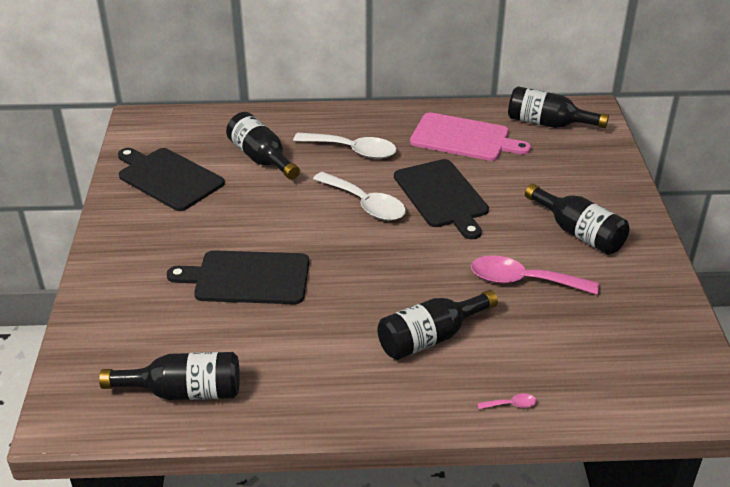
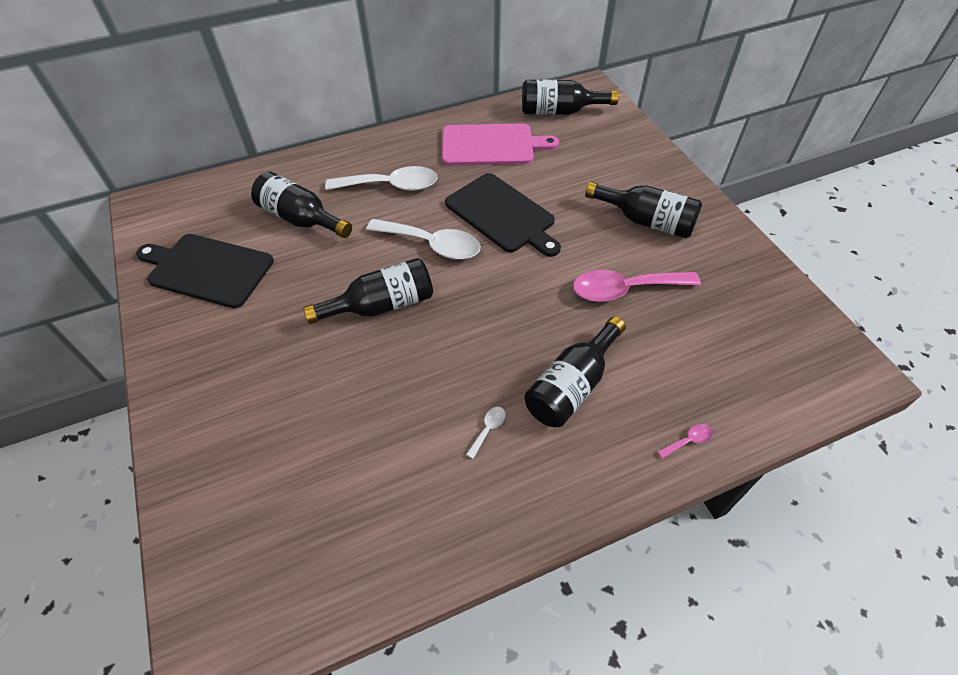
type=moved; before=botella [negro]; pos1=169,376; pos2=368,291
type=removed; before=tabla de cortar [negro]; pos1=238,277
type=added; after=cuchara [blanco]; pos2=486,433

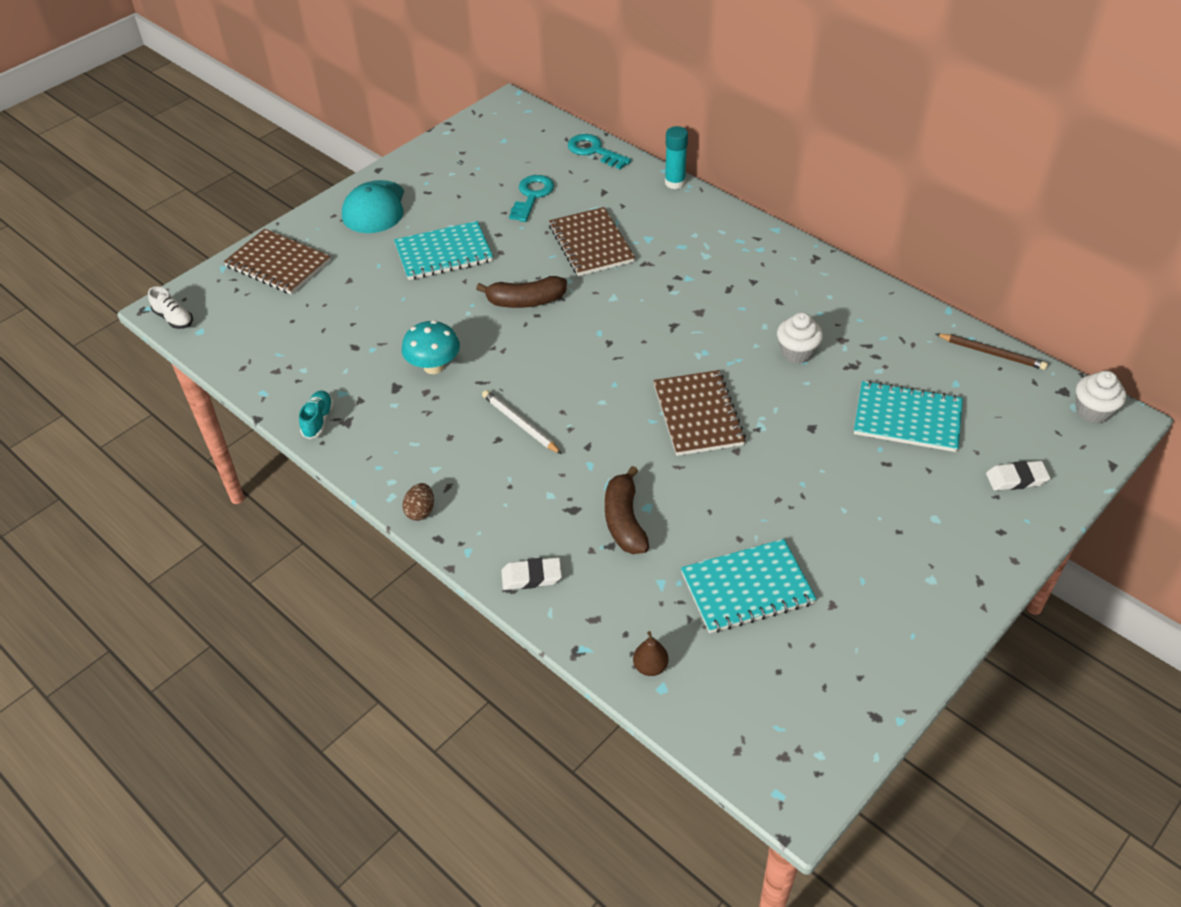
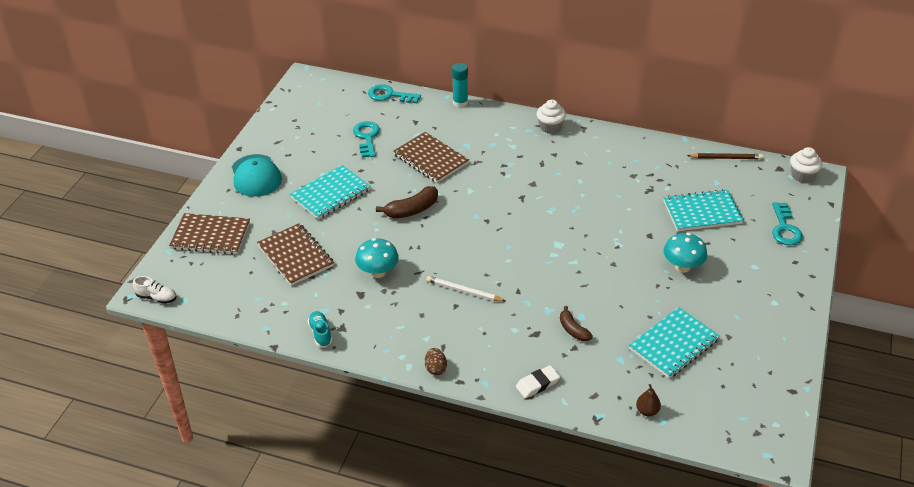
type=resized; before=plátano [marrón]; pos1=627,510; pos2=576,323; scale=0.65
type=moved; before=cuaderno [marrón]; pos1=699,413; pos2=295,254
type=moved; before=magdalena [blanco]; pos1=800,338; pos2=551,117
type=replaced; before=goma de borrar [blanco]; after=llave [turquesa]; pos1=1018,476; pos2=787,223
type=added; after=seta [turquesa]; pos2=685,253

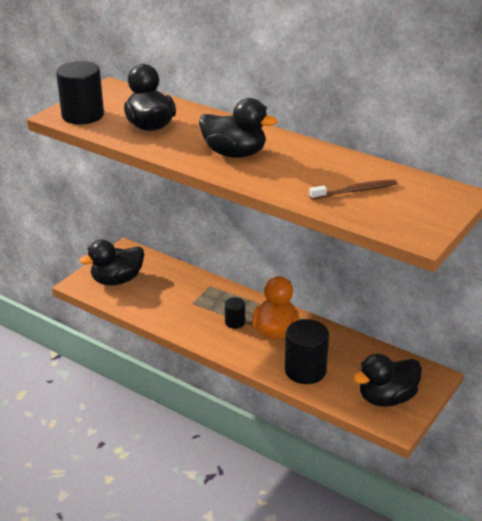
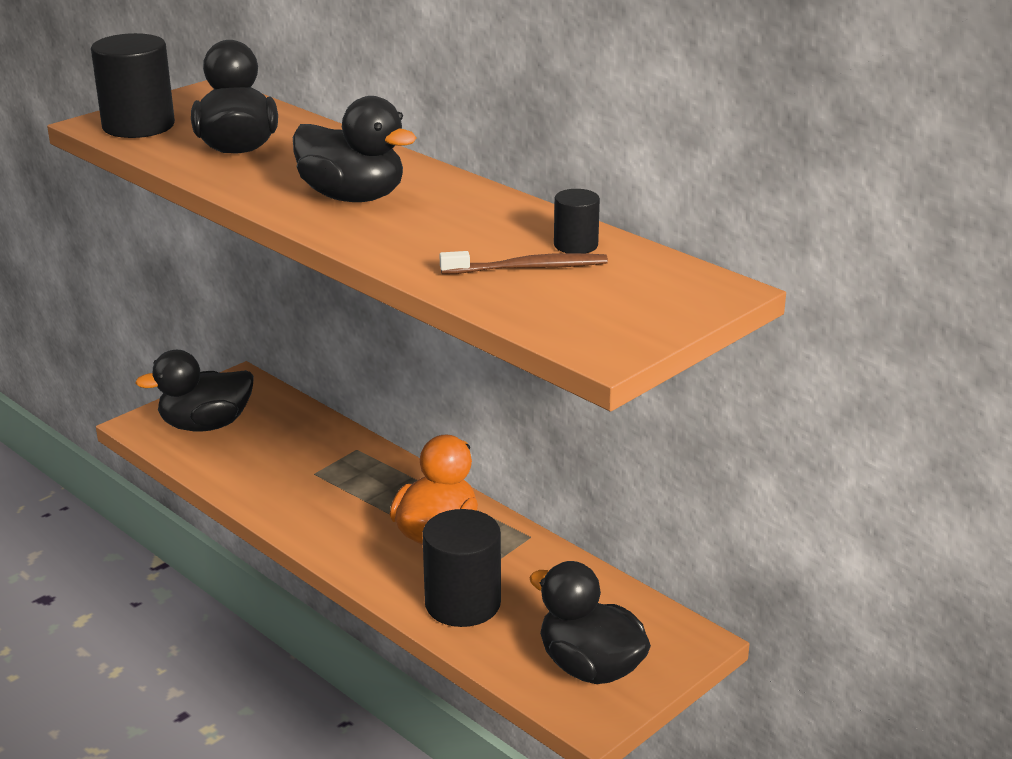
type=moved; before=cilindro [negro]; pos1=235,313; pos2=577,221
type=turned; before=pato [negro]; pos1=387,380; pos2=590,622; turn=60

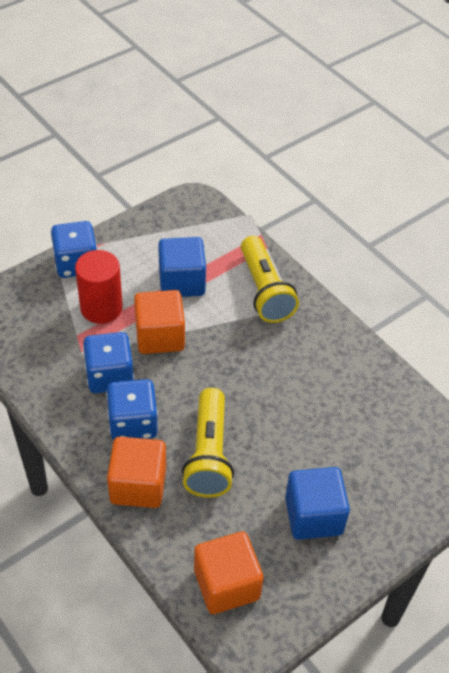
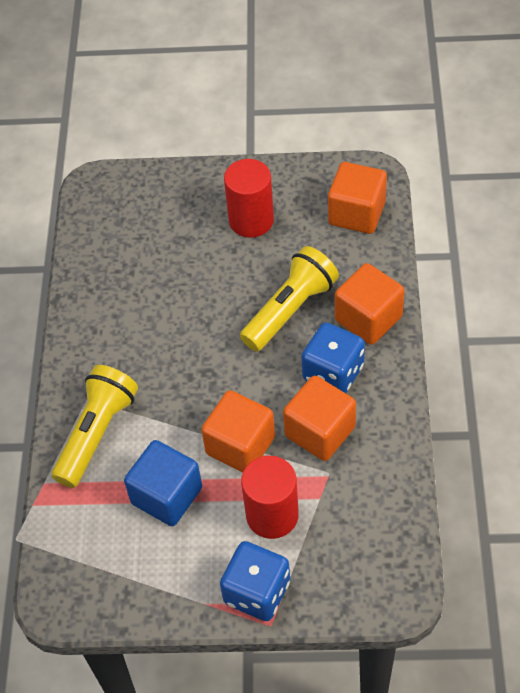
type=replaced; before=dado [azul]; after=cubo [naranja]; pos1=108,362; pos2=319,418
type=replaced; before=cubo [azul]; after=cilindro [rojo]; pos1=317,503; pos2=249,198

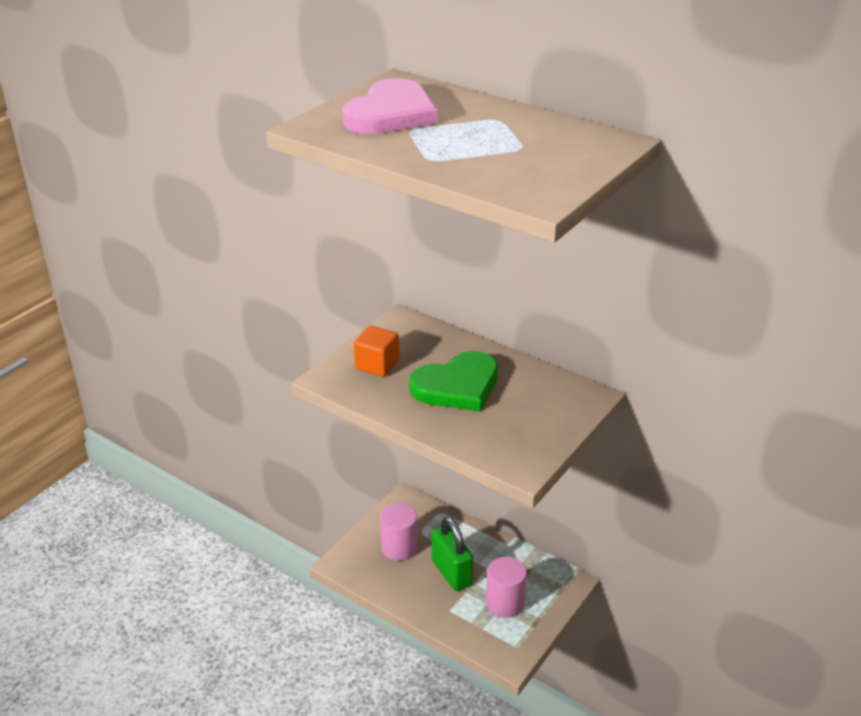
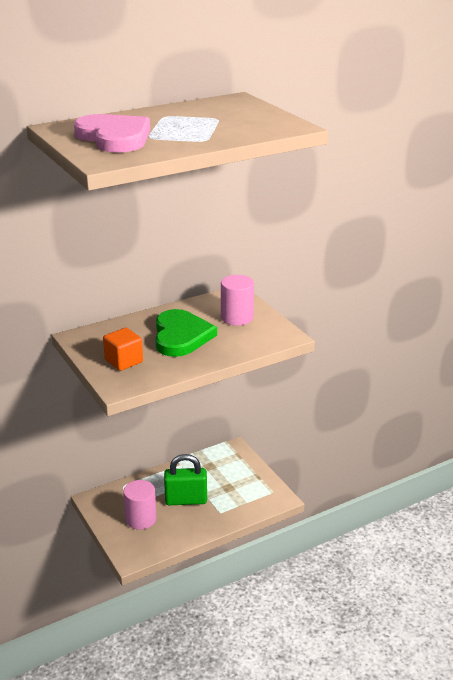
type=moved; before=cilindro [rosa]; pos1=506,587; pos2=237,300

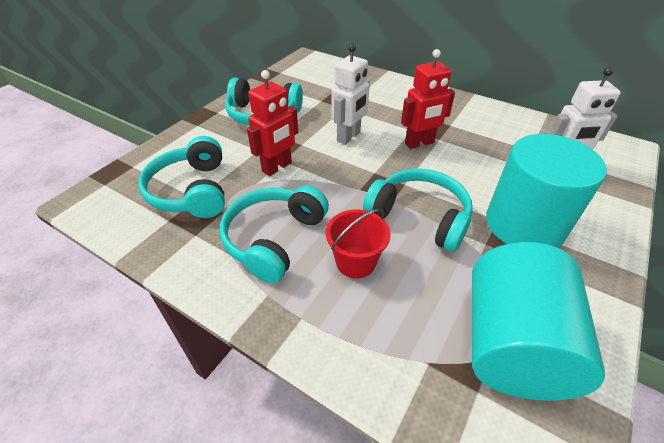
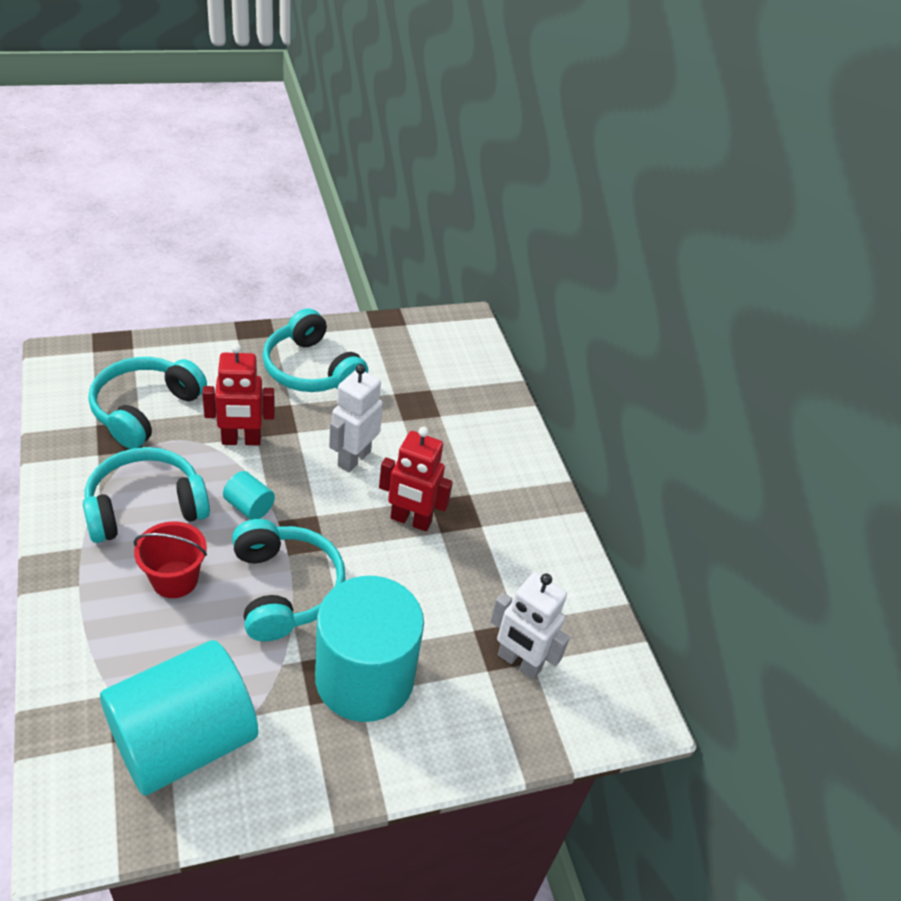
type=turned; before=robot [blanco]; pos1=351,94; pos2=356,418; turn=135
type=added; after=cilindro [turquesa]; pos2=249,495

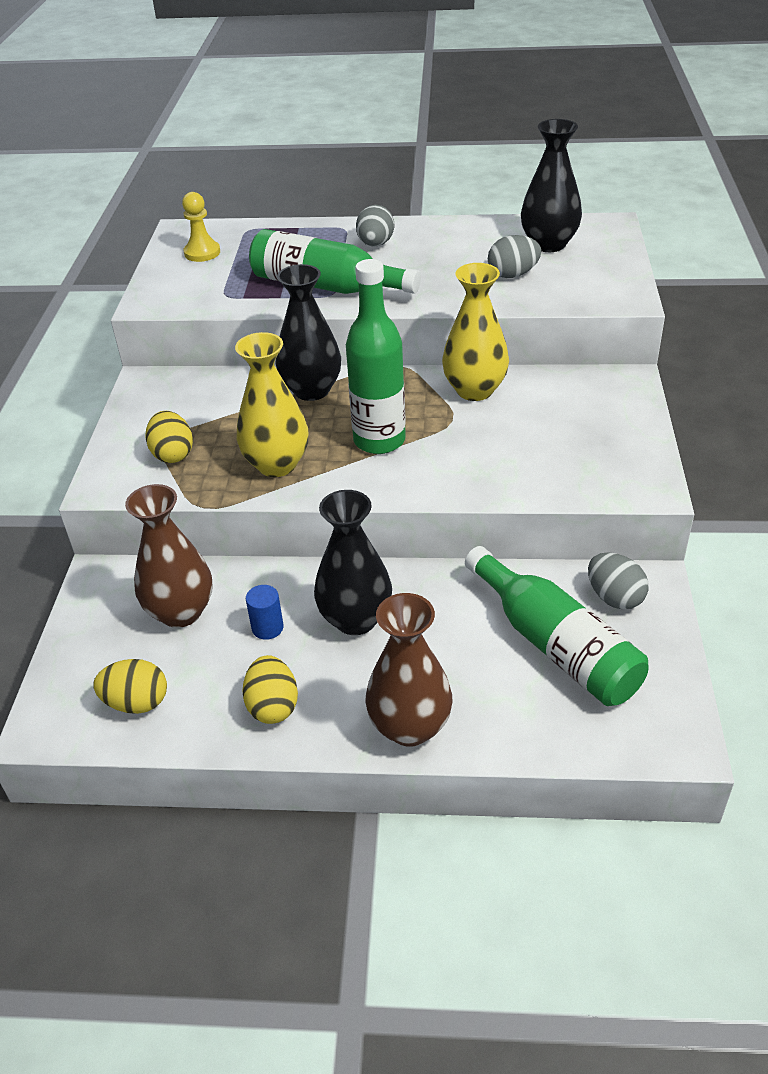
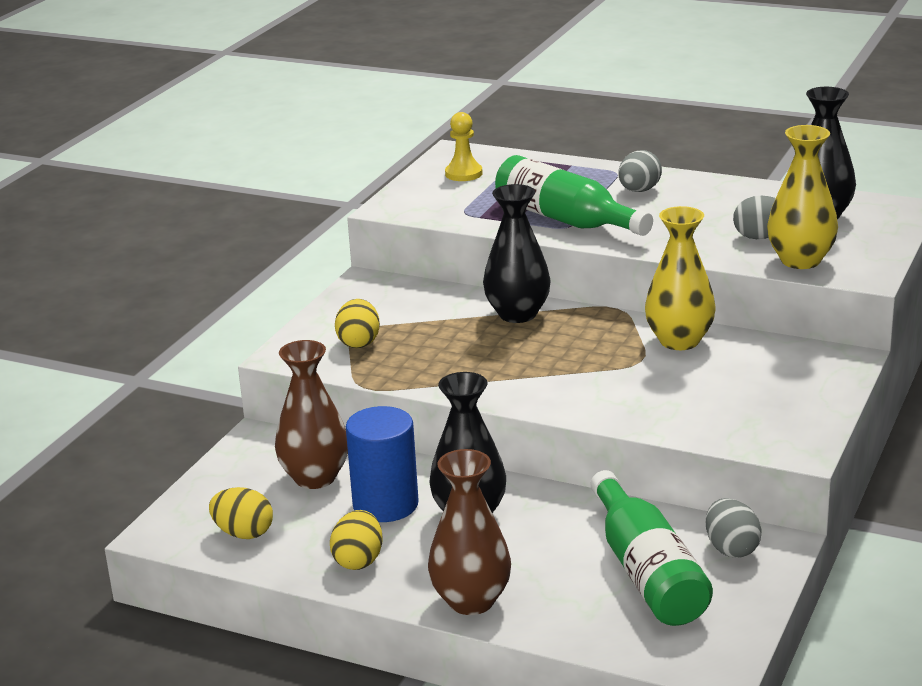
type=moved; before=florero [amarillo]; pos1=271,404; pos2=802,197
type=resized; before=cilindro [azul]; pos1=265,612; pos2=382,464; scale=2.09
type=removed; before=botella [verde]; pos1=376,356

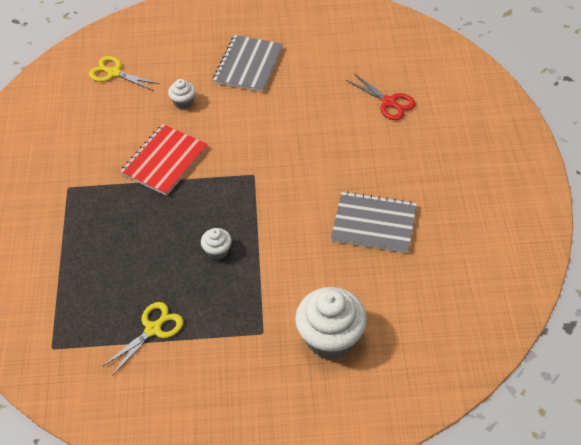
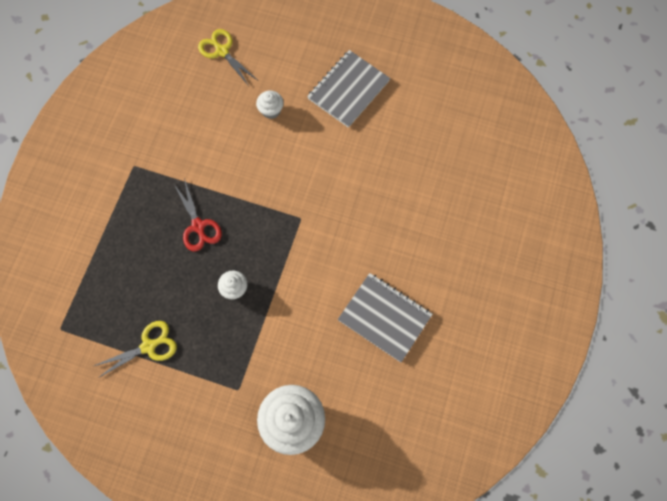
type=removed; before=cuaderno [rojo]; pos1=164,160
type=moved; before=tijeras [rojo]; pos1=381,97; pos2=198,214

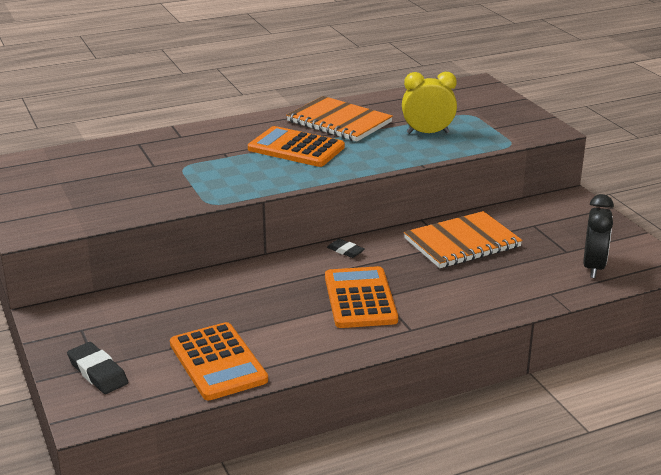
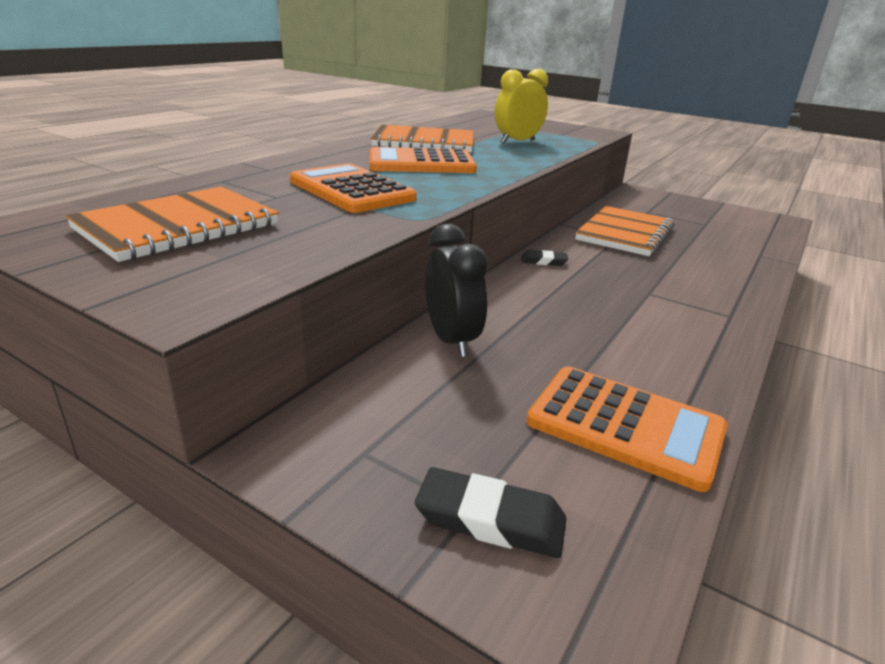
type=moved; before=calculadora [naranja]; pos1=361,297; pos2=353,188
type=moved; before=despertador [negro]; pos1=598,236; pos2=456,290
type=added; after=cuaderno [naranja]; pos2=172,224

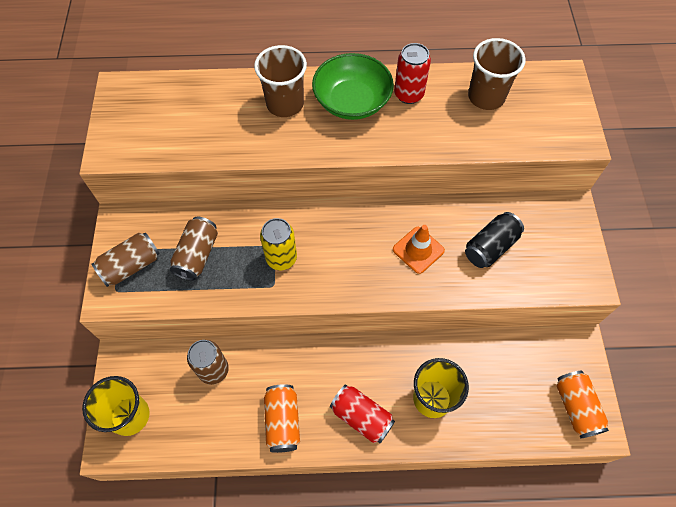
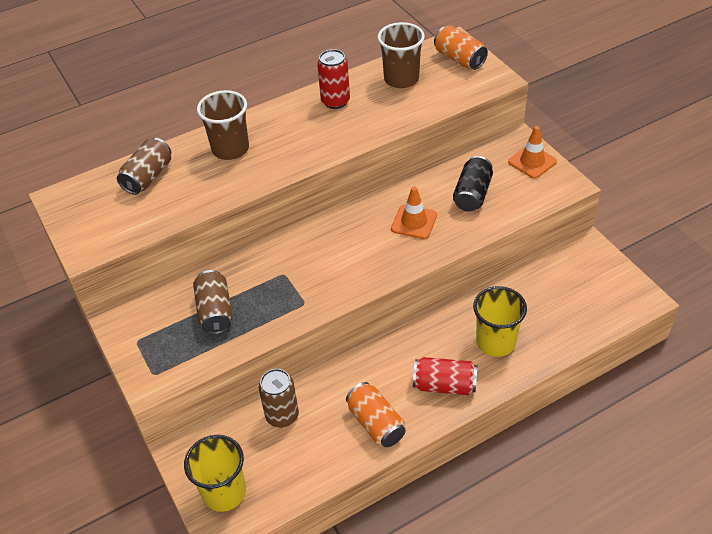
type=moved; before=lata [marrón]; pos1=125,260; pos2=144,166
type=removed; before=lata [amarillo]; pos1=278,244
type=removed; before=cuenco [verde]; pos1=353,86
type=moved; before=lata [naranja]; pos1=582,404; pos2=461,48
type=added; after=cono de tráfico [naranja]; pos2=532,152

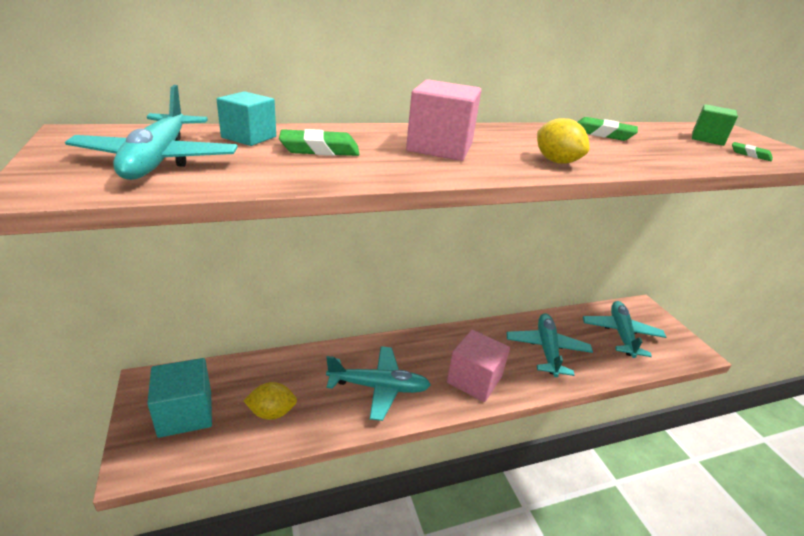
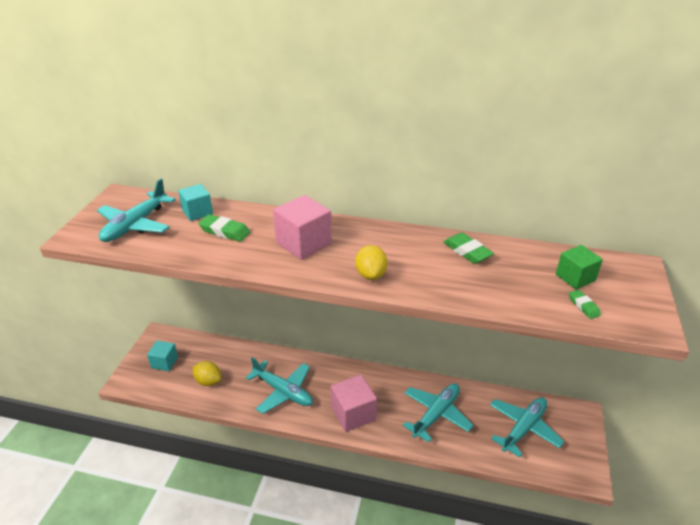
type=resized; before=cubo [turquesa]; pos1=179,398; pos2=162,356; scale=0.64

